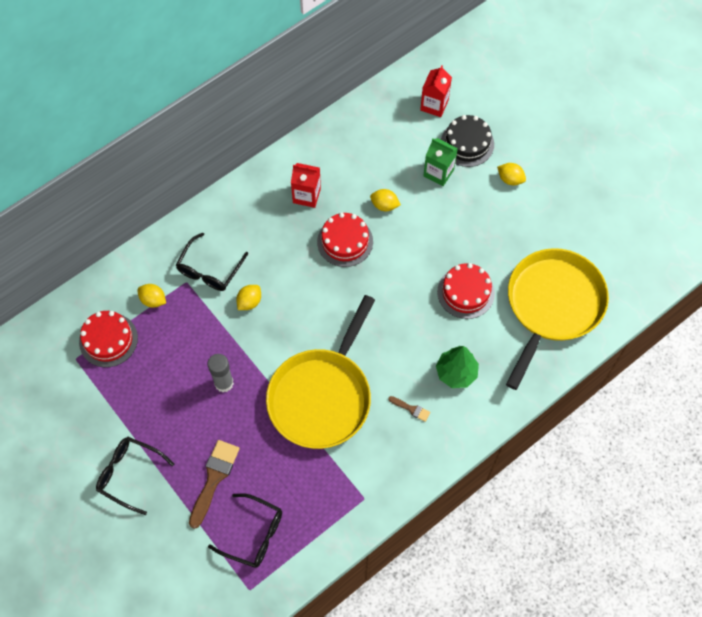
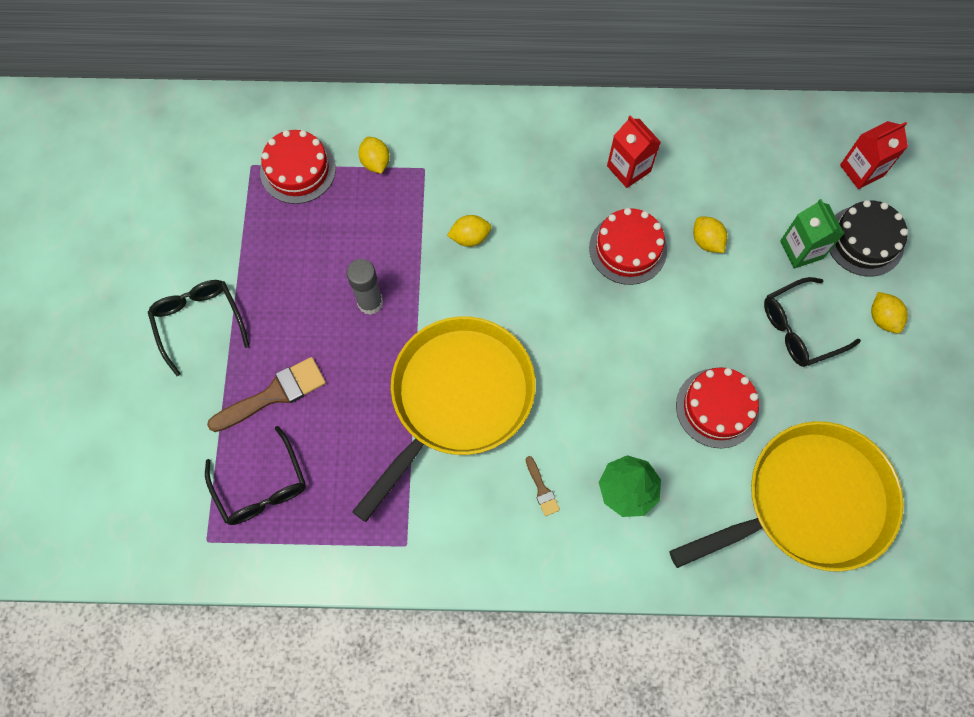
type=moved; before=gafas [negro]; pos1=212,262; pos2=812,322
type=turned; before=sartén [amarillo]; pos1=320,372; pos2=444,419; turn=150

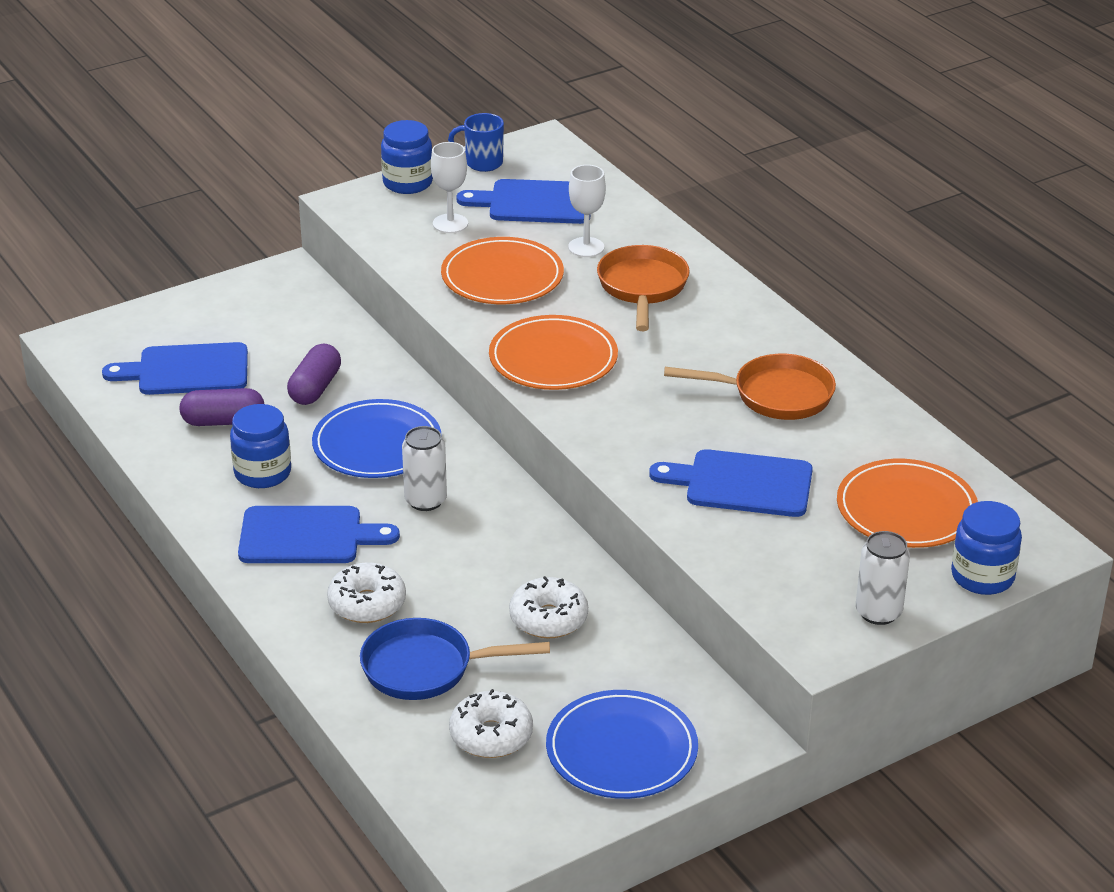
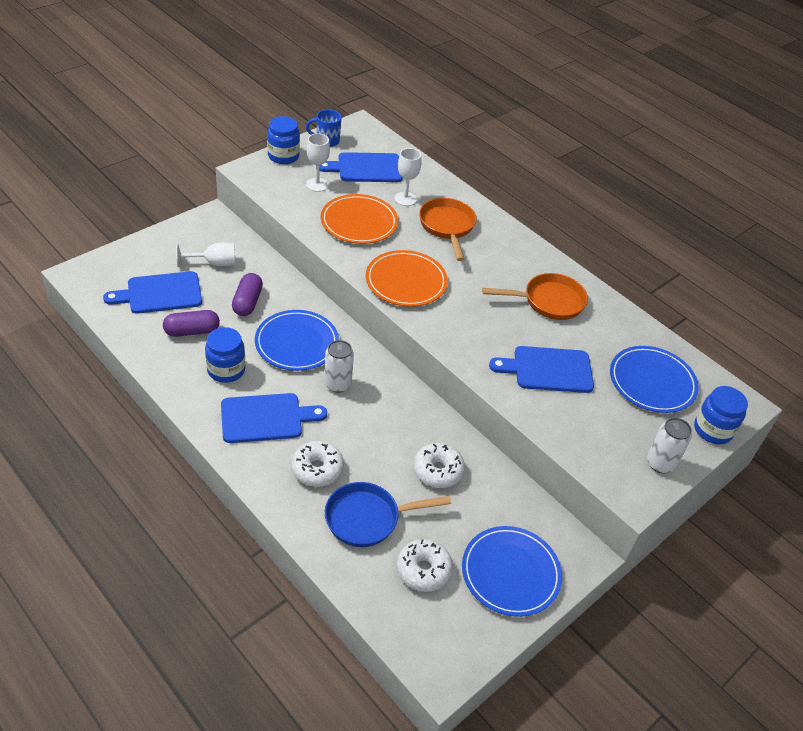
type=recoloured; before=plato [naranja]; after=plato [azul]; pos1=907,503; pos2=654,379
type=added; after=copa [blanco]; pos2=205,255

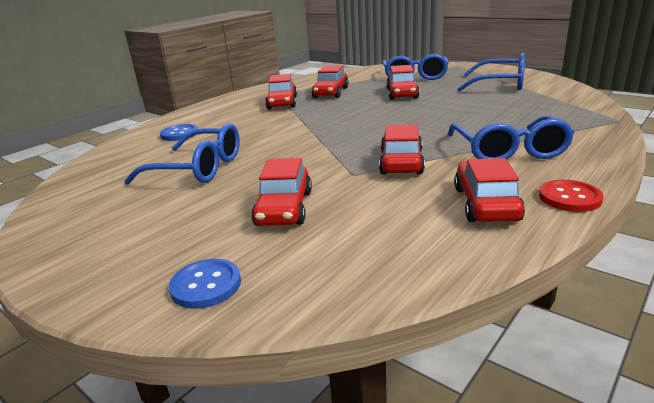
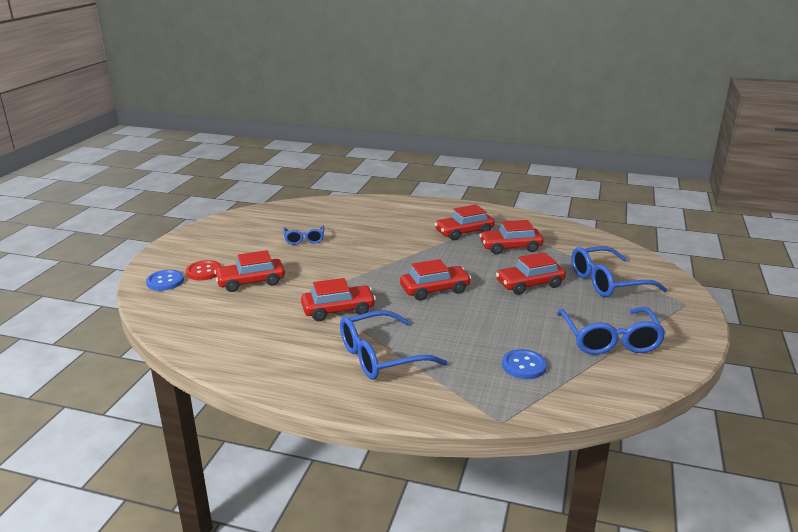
type=resized; before=gafas [azul]; pos1=182,154; pos2=303,235; scale=0.57
type=moved; before=botón [azul]; pos1=179,132; pos2=524,364
type=moved; before=coche [rojo]; pos1=489,190; pos2=435,279
type=moved; before=botón [rojo]; pos1=571,196; pos2=204,270

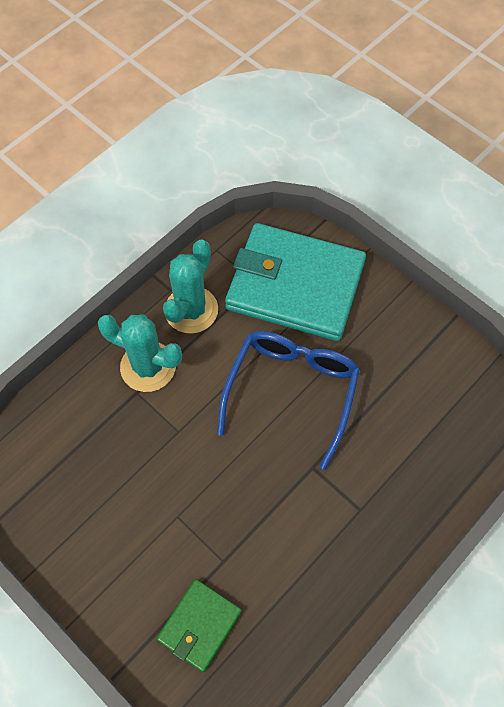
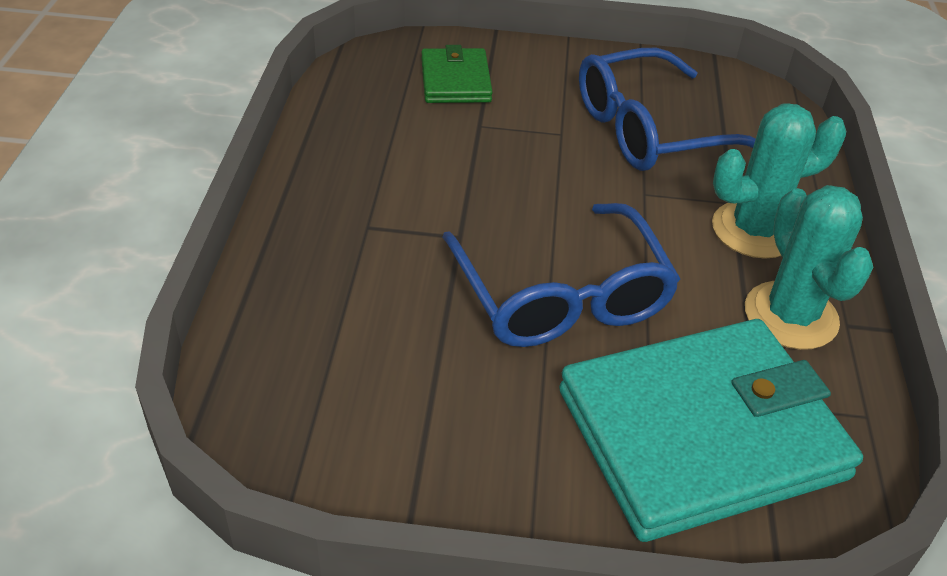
type=added; after=gafas [azul]; pos2=667,109

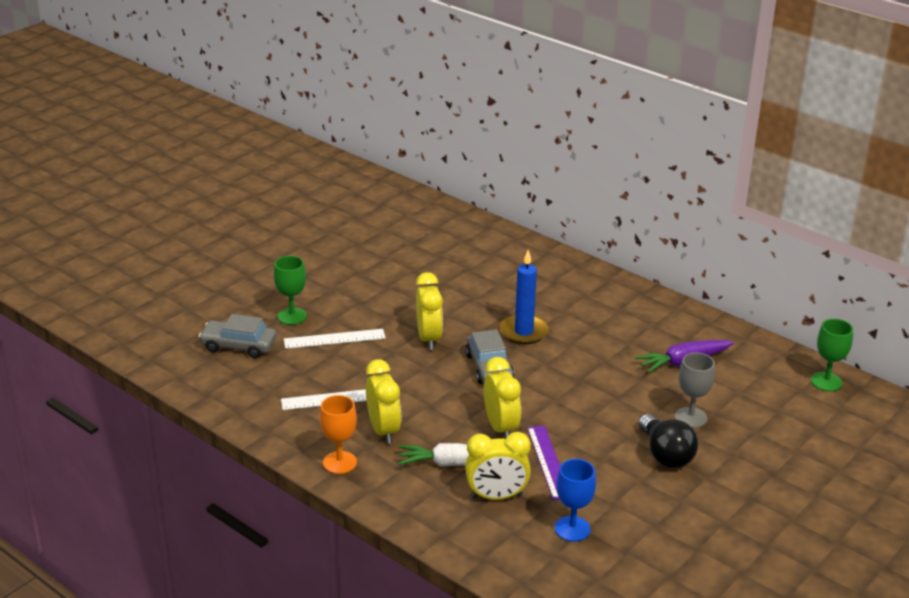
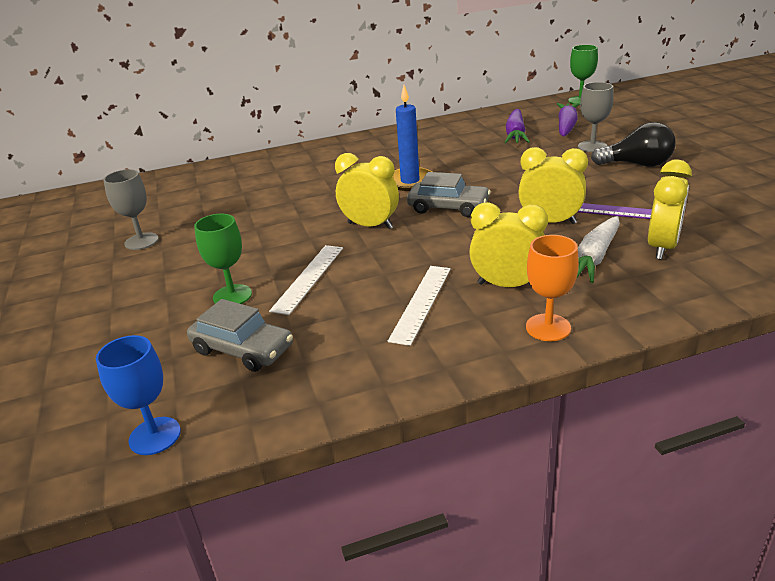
type=turned; before=coche [gris]; pos1=237,336; pos2=240,335; turn=-105
type=moved; before=copa [azul]; pos1=575,500; pos2=138,395
type=added; after=copa [gris]; pos2=131,209
type=added; after=zanahoria [morado]; pos2=568,120

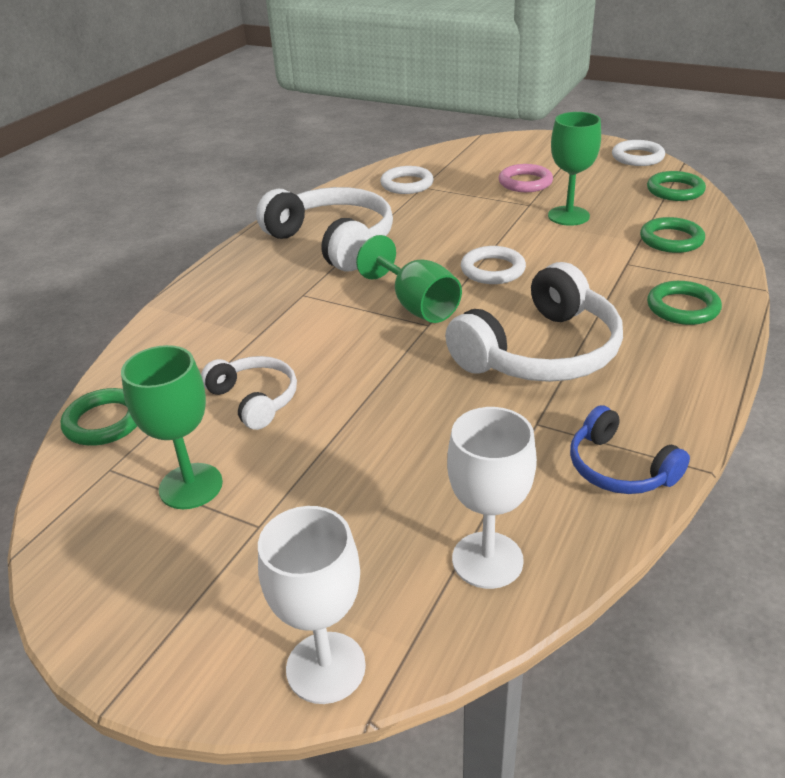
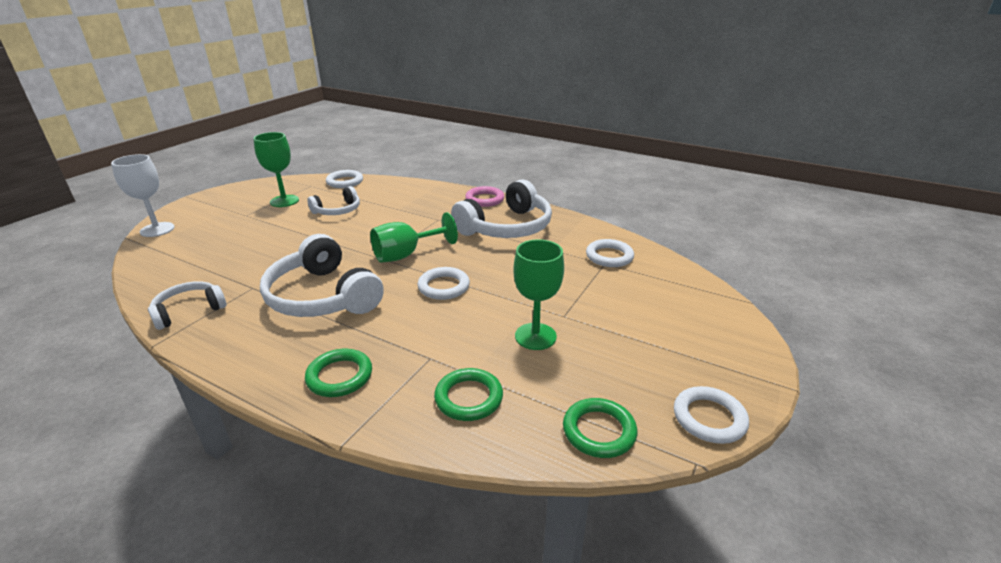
type=recoloured; before=anillo [verde]; after=anillo [blanco]; pos1=99,417; pos2=344,179
type=removed; before=copa [blanco]; pos1=492,498
type=moved; before=anillo [rosa]; pos1=525,178; pos2=484,196
type=recoloured; before=auriculares [azul]; after=auriculares [blanco]; pos1=630,449; pos2=187,305

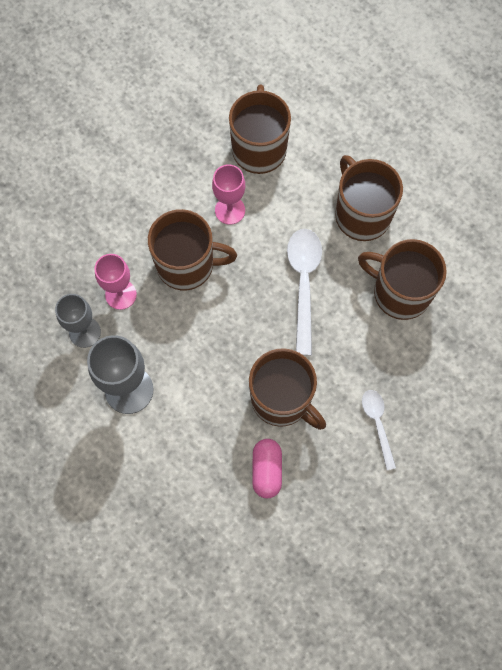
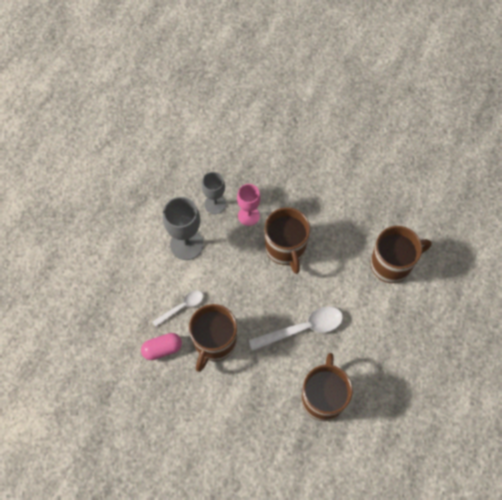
type=removed; before=copa [rosa]; pos1=228,194
type=removed; before=taza [marrón]; pos1=369,198
type=moved; before=cuchara [blanco]; pos1=379,430; pos2=177,308

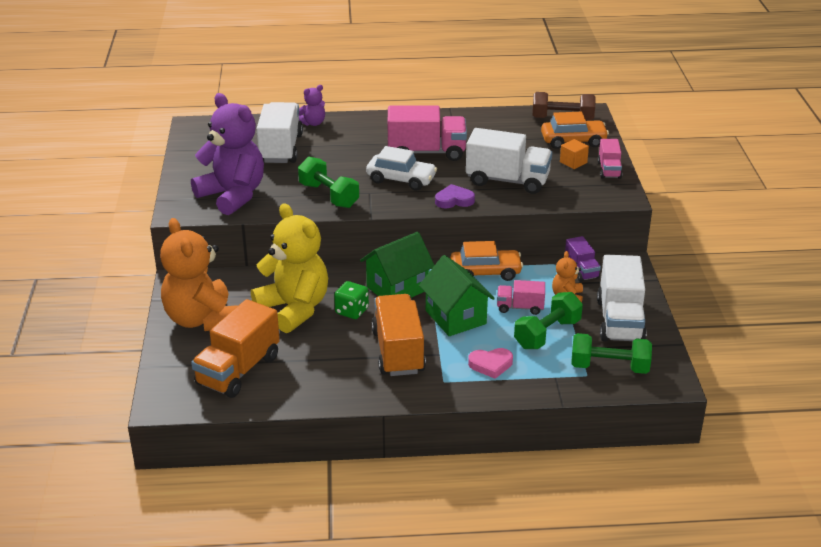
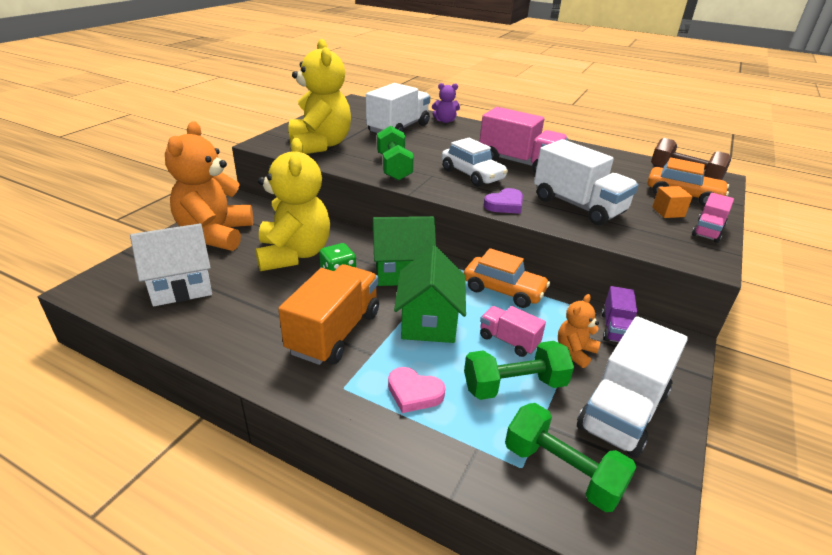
type=recoloured; before=osito [morado]; after=osito [amarillo]; pos1=227,154; pos2=319,96
type=replaced; before=camión [naranja]; after=casa [blanco]; pos1=235,348; pos2=171,265
type=turned; before=corazón [morado]; pos1=455,196; pos2=503,201; turn=120

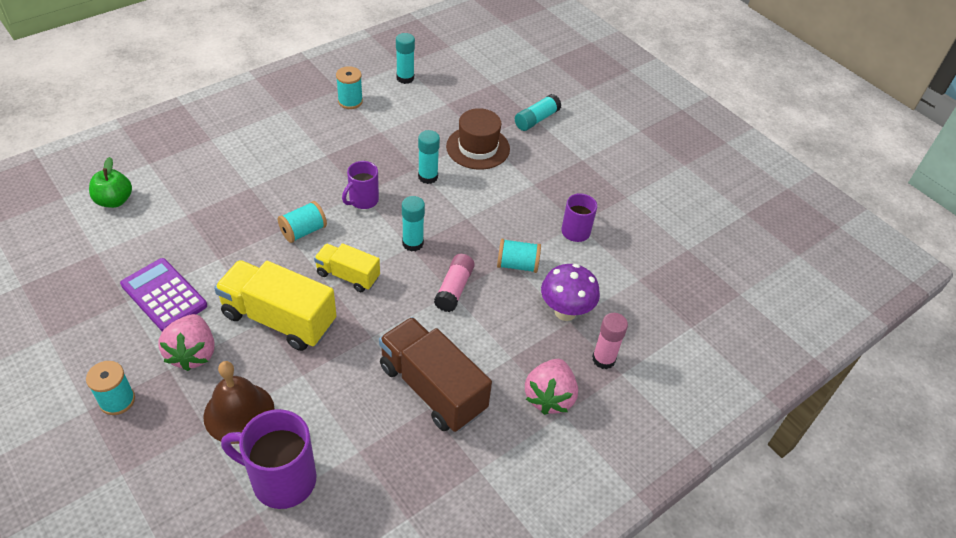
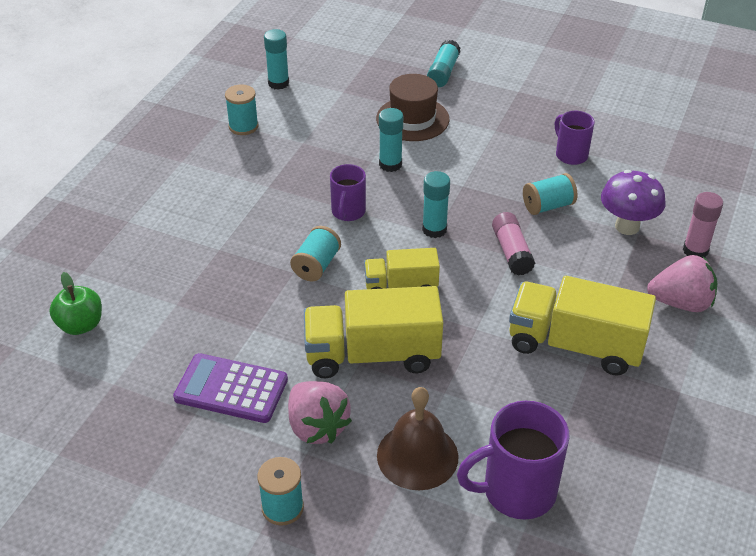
type=recoloured; before=camión [marrón]; after=camión [amarillo]; pos1=435,374; pos2=582,325
type=turned; before=fresa [rosa]; pos1=551,387; pos2=682,283; turn=-75

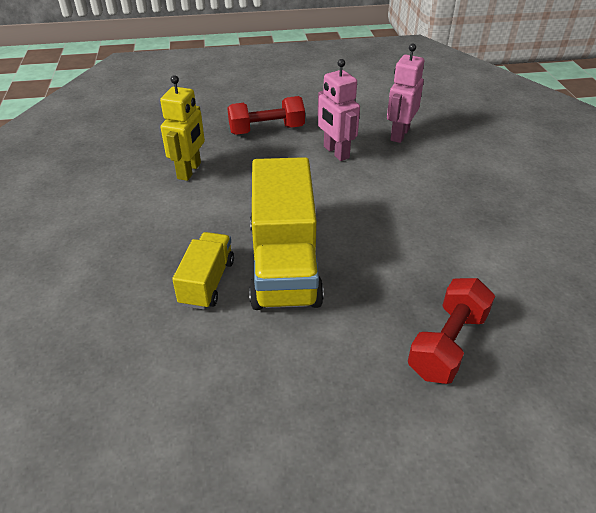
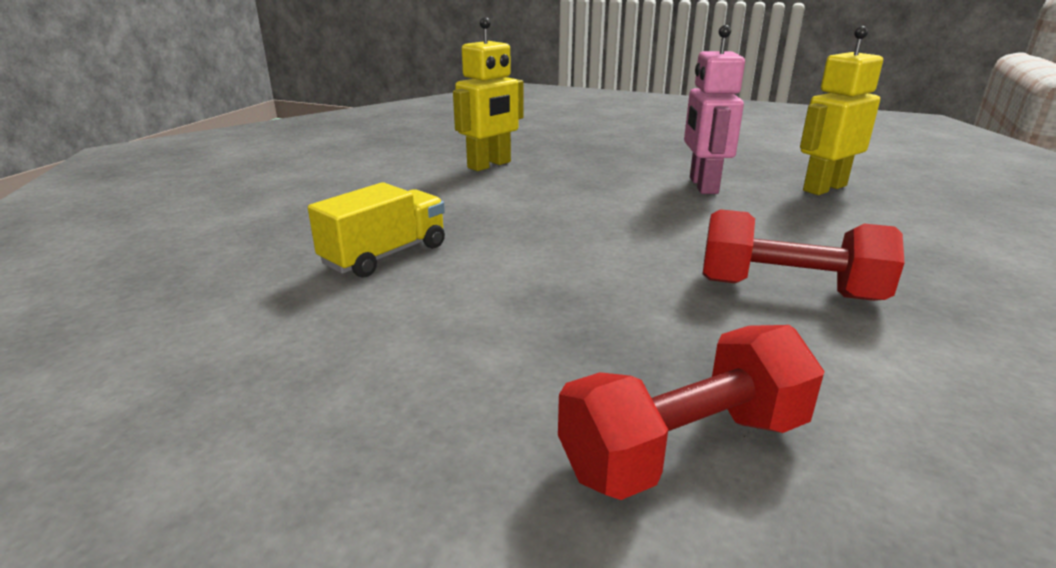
type=moved; before=mancuerna [rojo]; pos1=266,115; pos2=804,255
type=removed; before=camión [amarillo]; pos1=286,233
type=recoloured; before=robot [rosa]; after=robot [amarillo]; pos1=405,93; pos2=841,110

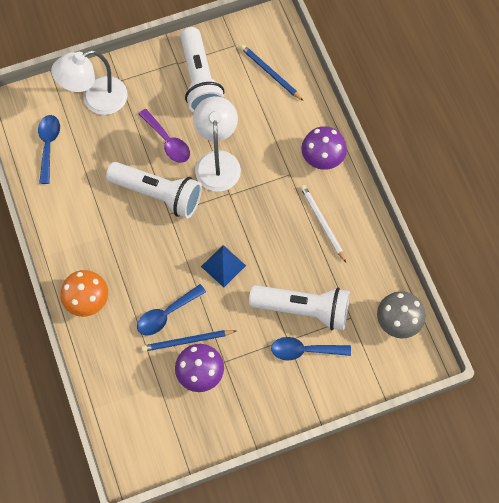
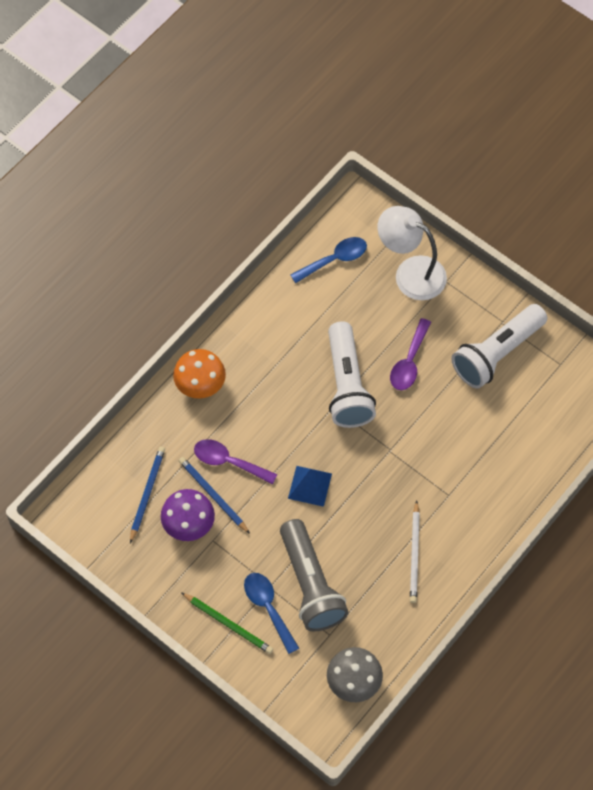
type=recoloured; before=cuchara [azul]; after=cuchara [morado]; pos1=171,309; pos2=235,461
type=removed; before=lámpara [blanco]; pos1=217,144
type=moved; before=lápiz [azul]; pos1=271,73; pos2=147,495
type=recoloured; before=lámpara de mano [blanco]; after=lámpara de mano [gris]; pos1=299,307; pos2=314,575
type=turned; before=lápiz [blanco]; pos1=323,224; pos2=415,551; turn=150
type=removed; before=seta [morado]; pos1=324,148
type=added; after=lápiz [verde]; pos2=227,623

